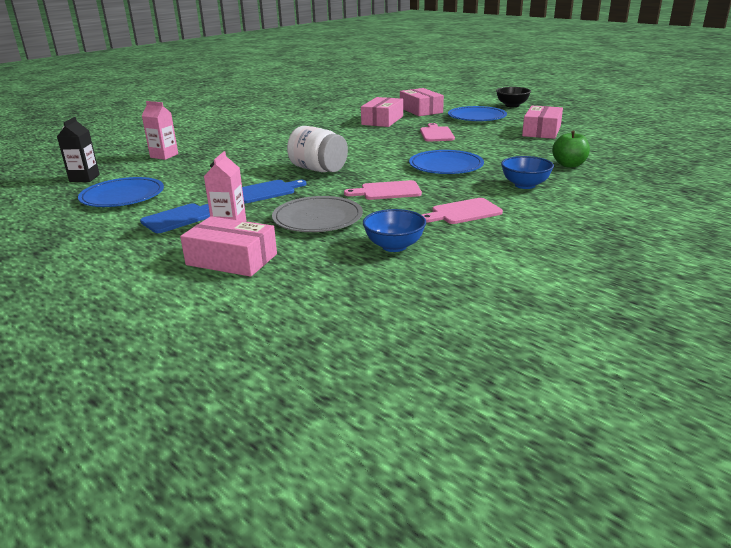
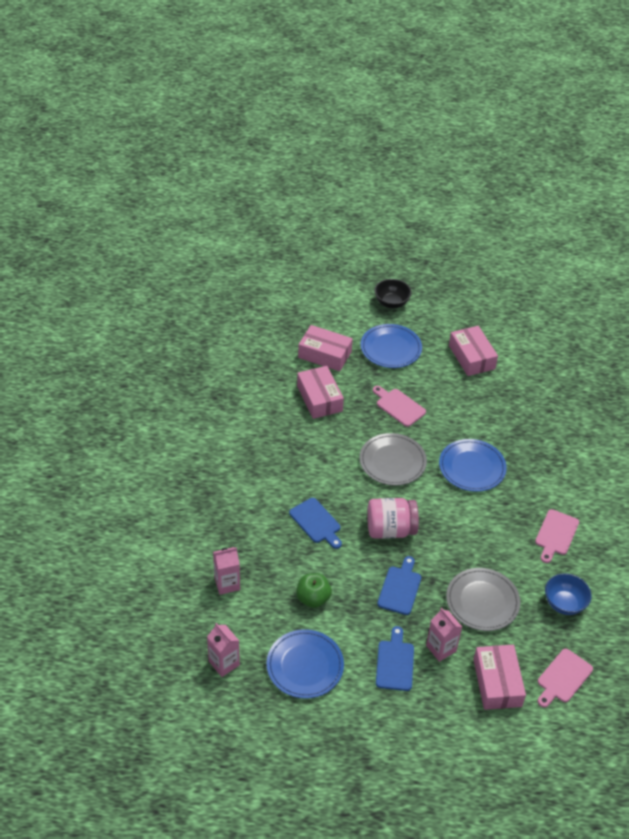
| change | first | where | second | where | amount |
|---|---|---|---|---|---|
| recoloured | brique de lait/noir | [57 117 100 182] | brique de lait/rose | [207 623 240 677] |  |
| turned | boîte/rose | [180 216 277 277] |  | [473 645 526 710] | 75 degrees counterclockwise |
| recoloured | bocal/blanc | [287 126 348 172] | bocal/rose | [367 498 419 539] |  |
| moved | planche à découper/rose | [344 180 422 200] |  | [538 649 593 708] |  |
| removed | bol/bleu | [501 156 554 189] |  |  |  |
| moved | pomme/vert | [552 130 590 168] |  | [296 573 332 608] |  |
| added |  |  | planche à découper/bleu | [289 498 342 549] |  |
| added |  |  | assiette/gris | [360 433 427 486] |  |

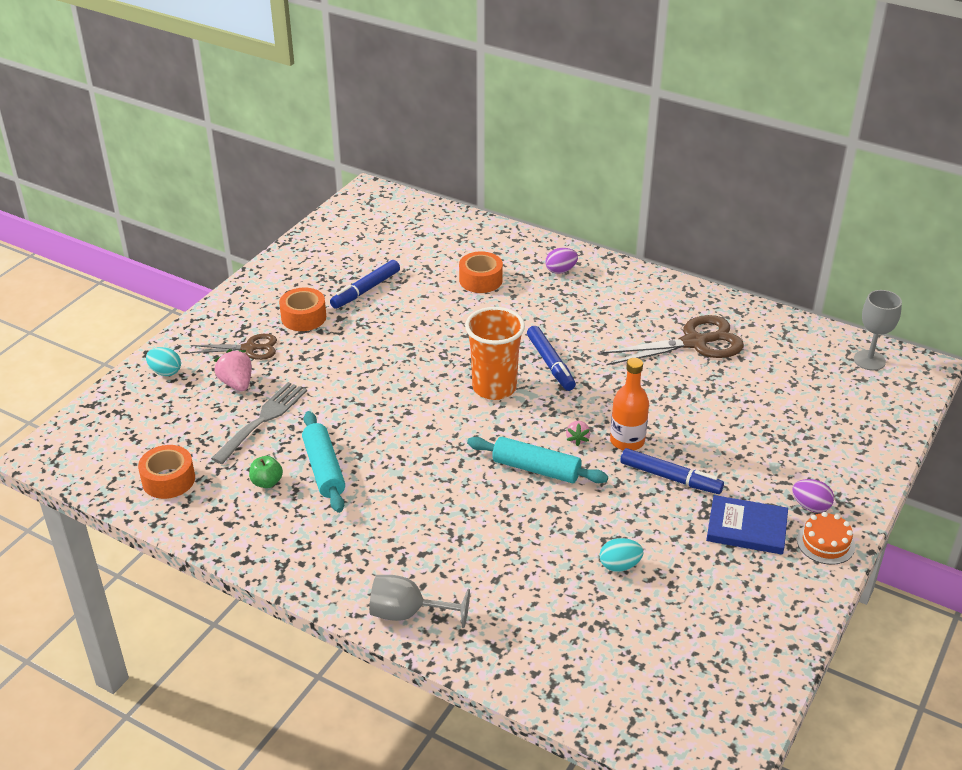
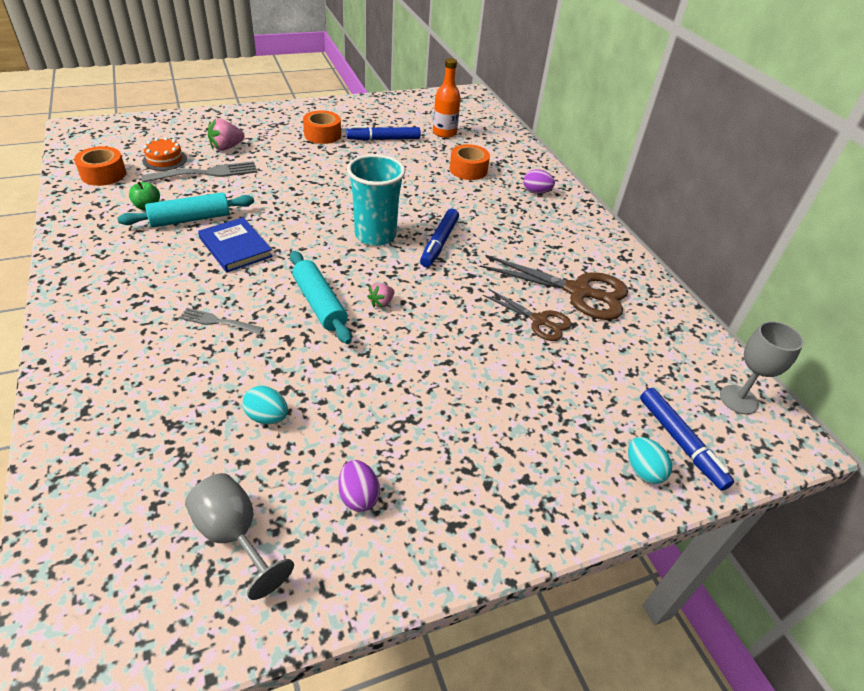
| change | first | where | second | where | amount |
|---|---|---|---|---|---|
| moved | œuf/turquoise | [146 347 181 376] |  | [628 437 672 484] |  |
| moved | ciseaux/marron | [190 334 277 360] |  | [483 289 572 341] |  |
| turned | fraise/rose | [214 349 252 391] |  | [208 119 245 151] | 135 degrees counterclockwise |
| turned | rouleau à pâtisserie/turquoise | [302 411 345 513] |  | [117 192 254 227] | 45 degrees clockwise |
| moved | verre à pied/gris | [369 575 470 628] |  | [185 473 294 600] |  |
| recoloured | gobelet/orange | [465 307 525 400] | gobelet/turquoise | [347 154 405 246] |  |
| moved | bouteille/orange | [610 358 649 450] |  | [433 58 461 138] |  |
| moved | feutre/bleu | [620 448 724 494] |  | [640 388 734 491] |  |
| moved | livre/bleu | [706 495 788 555] |  | [198 217 273 272] |  |
| moved | œuf/violet | [792 479 834 513] |  | [338 460 380 512] |  |
| moved | gâteau/orange | [797 512 855 565] |  | [142 137 187 171] |  |
| added |  |  | fourchette/gris | [179 308 264 334] |  |

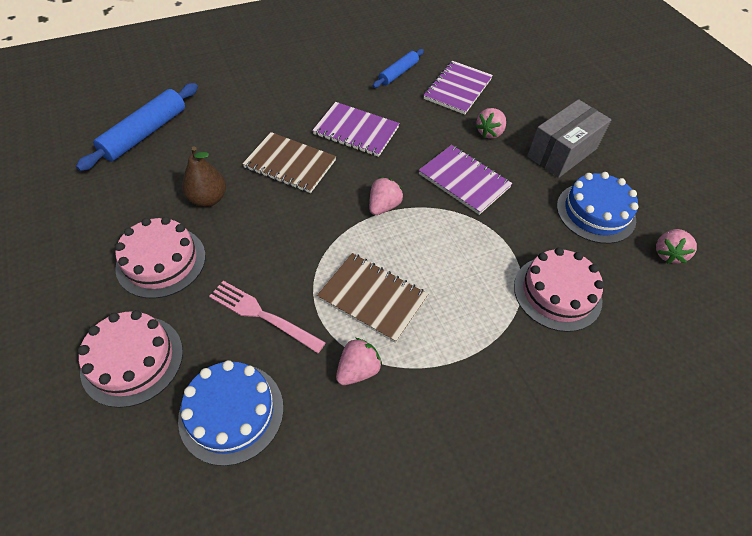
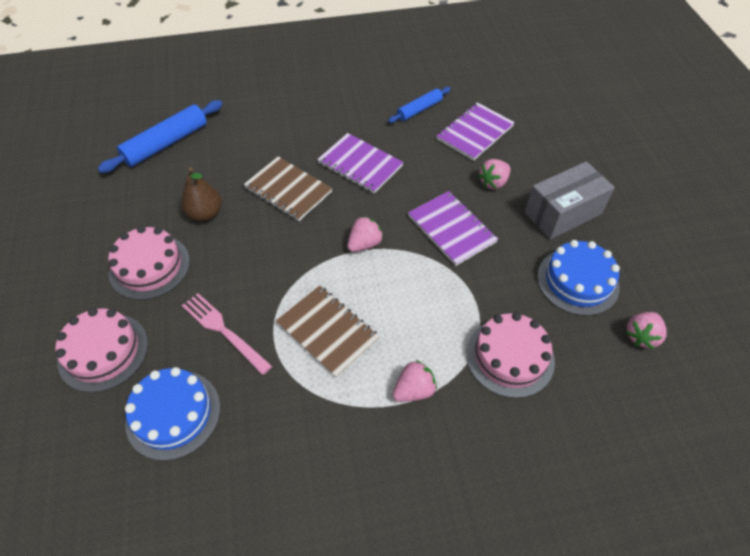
| change | first | where | second | where | amount |
|---|---|---|---|---|---|
| moved | fraise/rose | [336 338 382 385] |  | [393 360 437 402] |  |

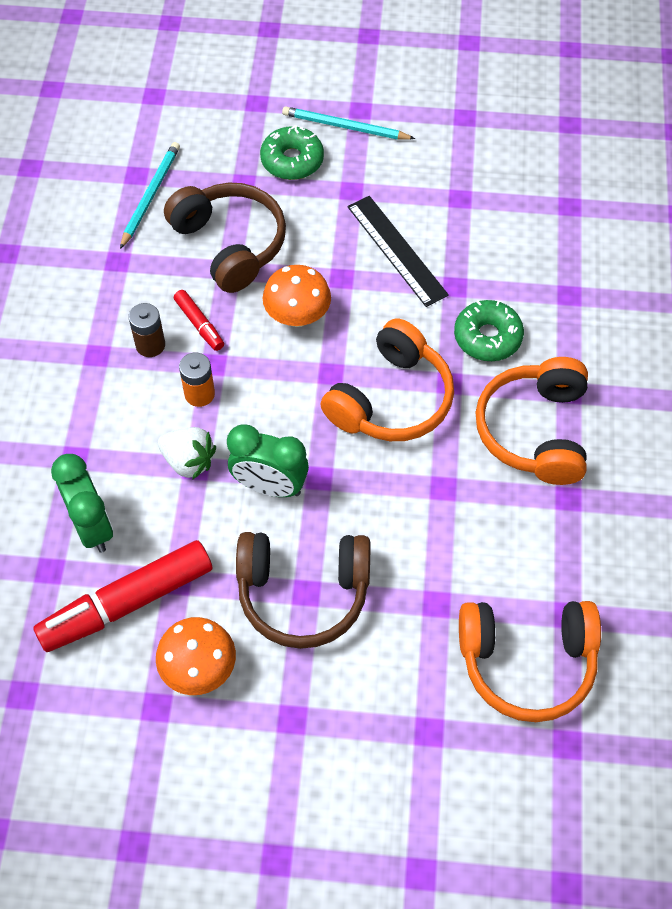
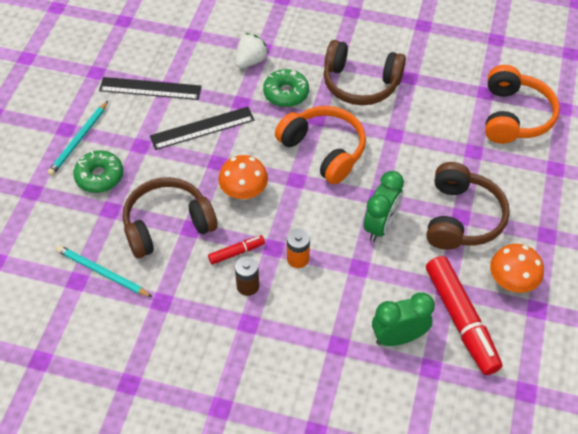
| change | first | where | second | where | amount |
|---|---|---|---|---|---|
| moved | fraise/blanc | [158 427 216 480] |  | [235 33 269 68] |  |
| recoloured | casque audio/orange | [475 357 588 485] | casque audio/marron | [324 40 406 105] |  |
| added |  |  | règle/noir | [99 77 202 100] |  |

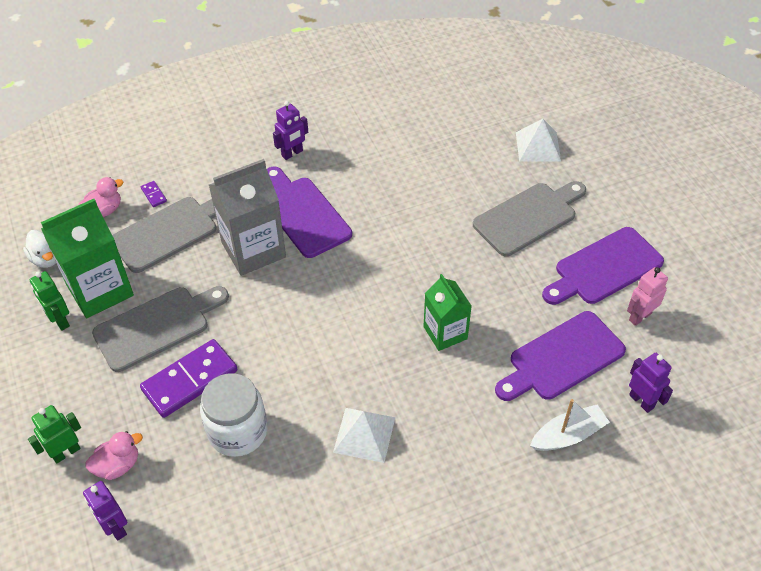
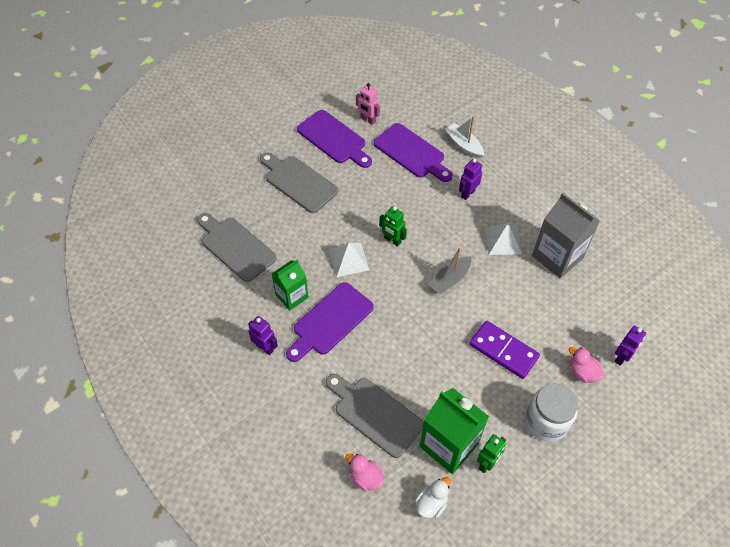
| change | first | where | second | where | amount |
|---|---|---|---|---|---|
| moved | robot/vert | [28 405 81 464] |  | [379 206 407 247] |  |
| moved | planche à découper/gris | [92 286 229 372] |  | [197 213 277 282] |  |
| removed | domino/violet | [141 181 167 207] |  |  |  |
| moved | bocal/blanc | [200 373 267 457] |  | [525 383 578 442] |  |
| moved | brique de lait/gris | [209 159 286 276] |  | [532 193 600 278] |  |
| moved | brique de lait/vert | [423 274 472 351] |  | [272 260 309 311] |  |
| moved | pyramide/blanc | [516 119 561 162] |  | [329 243 369 277] |  |
| moved | robot/violet | [629 353 673 413] |  | [459 159 482 200] |  |
| added |  |  | bateau/gris | [428 247 472 294] |  |

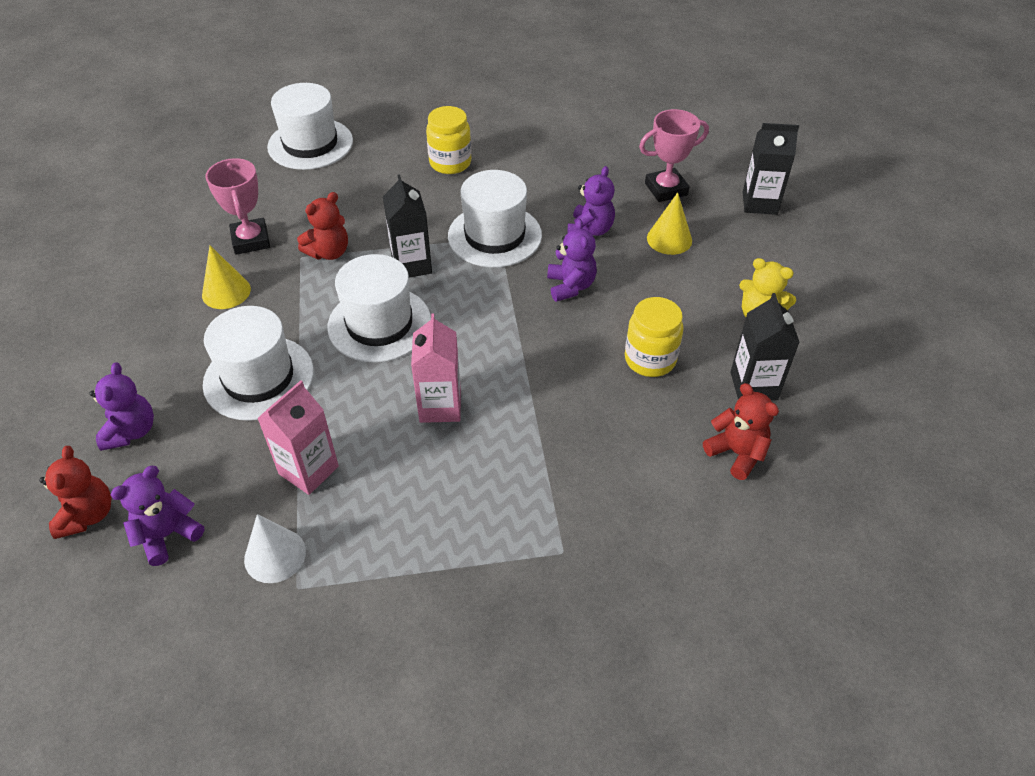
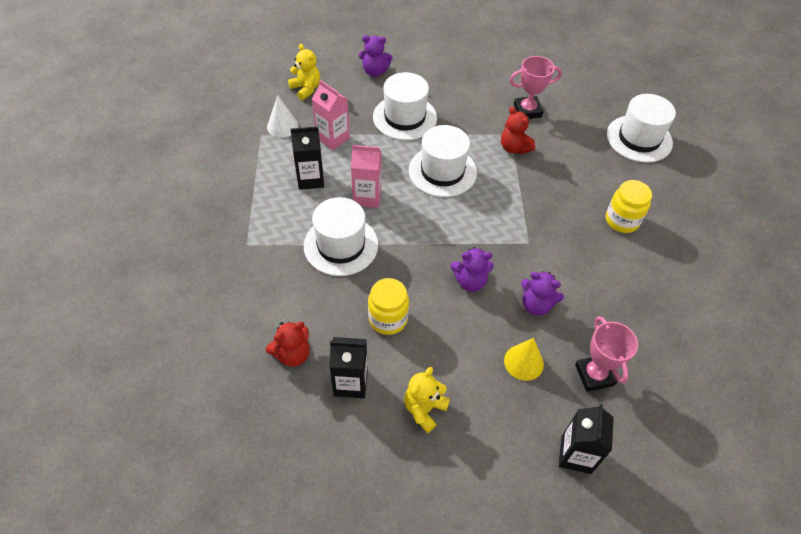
| change | first | where | second | where | amount |
|---|---|---|---|---|---|
| removed | ours en peluche/rouge | [39 446 112 539] |  |  |  |
| recoloured | ours en peluche/violet | [111 466 204 566] | ours en peluche/jaune | [288 44 320 100] |  |
| removed | cône/jaune | [202 245 251 309] |  |  |  |
| moved | brique de lait/noir | [383 174 432 278] |  | [291 127 324 190] |  |
| moved | chapeau/blanc | [448 170 542 268] |  | [304 197 378 276] |  |

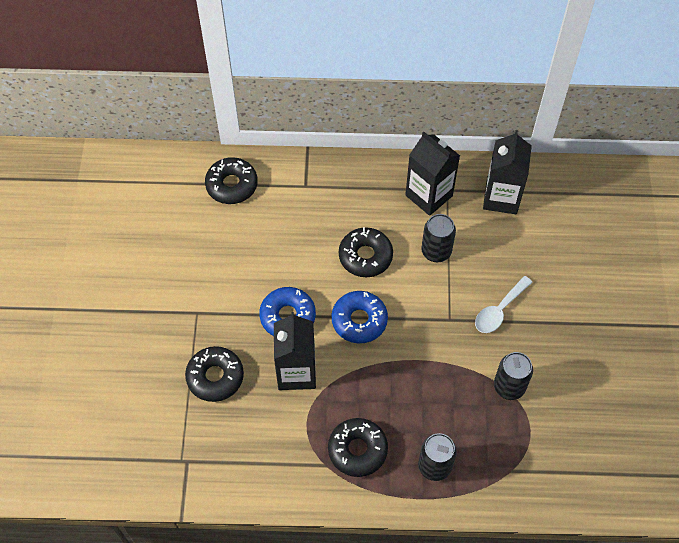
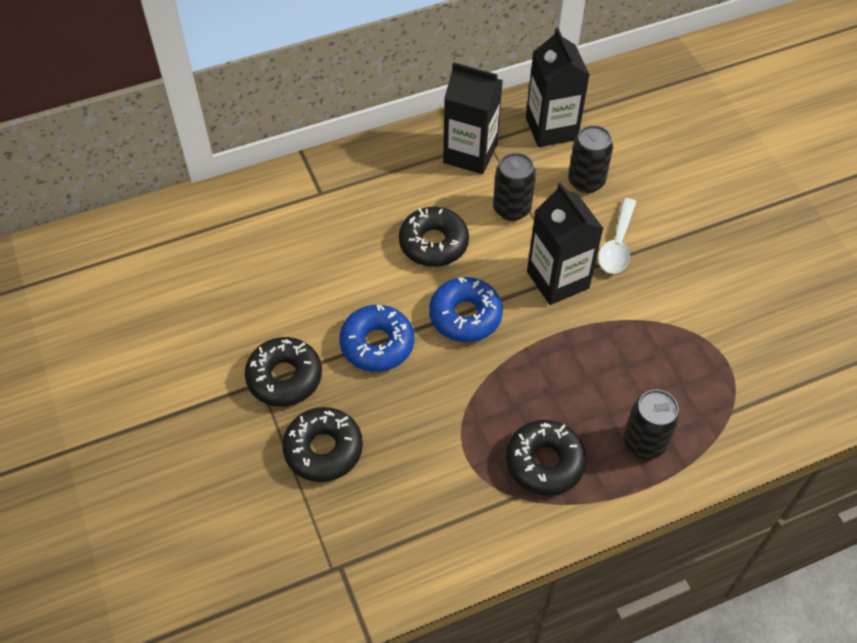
| change | first | where | second | where | amount |
|---|---|---|---|---|---|
| moved | beignet/noir | [205 157 258 204] |  | [245 337 322 406] |  |
| moved | brique de lait/noir | [274 312 316 390] |  | [527 183 604 305] |  |
| moved | canette/noir | [494 352 533 400] |  | [568 125 613 193] |  |

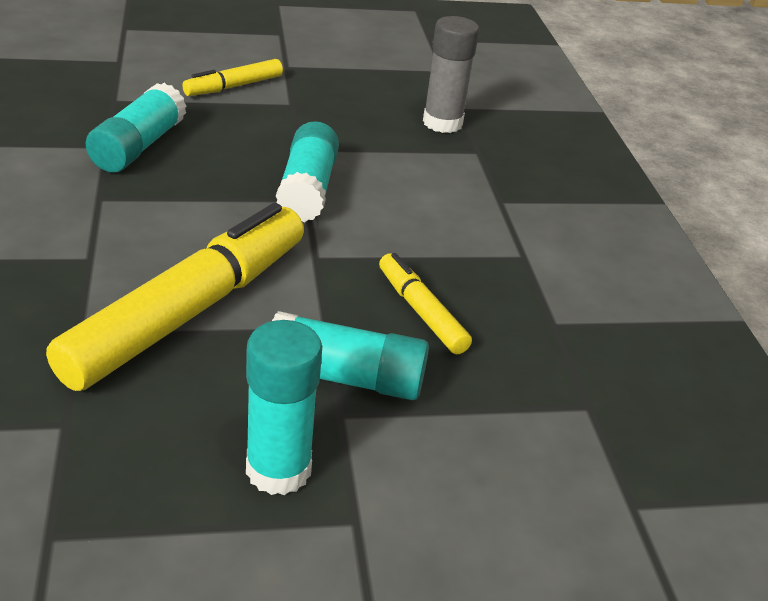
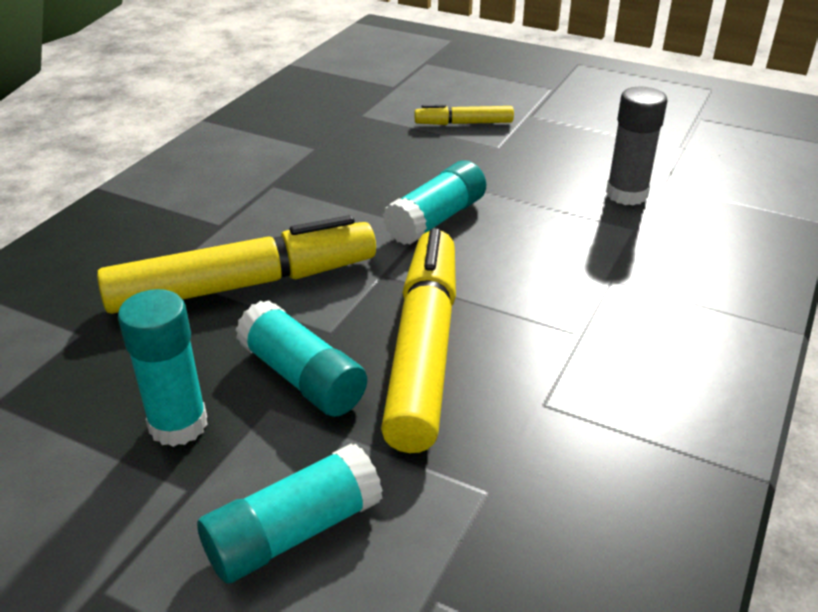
| change | first | where | second | where | amount |
|---|---|---|---|---|---|
| moved | bâton de colle/turquoise | [86 83 187 172] |  | [197 444 383 583] |  |
| resized | feutre/jaune | [379 253 472 355] |  | [381 228 456 453] | x2.06 |

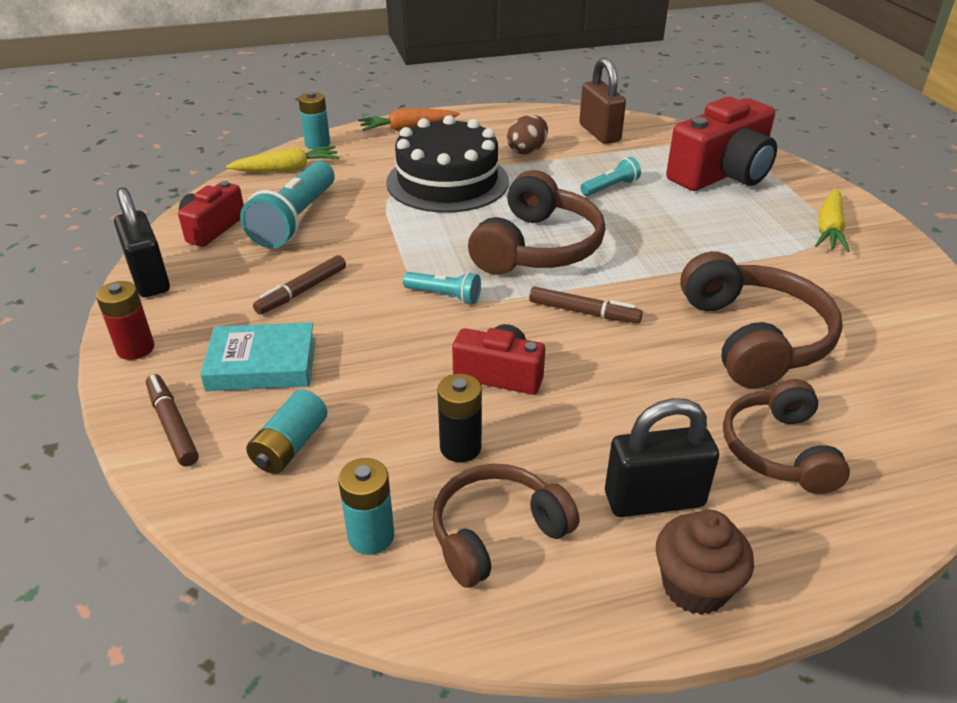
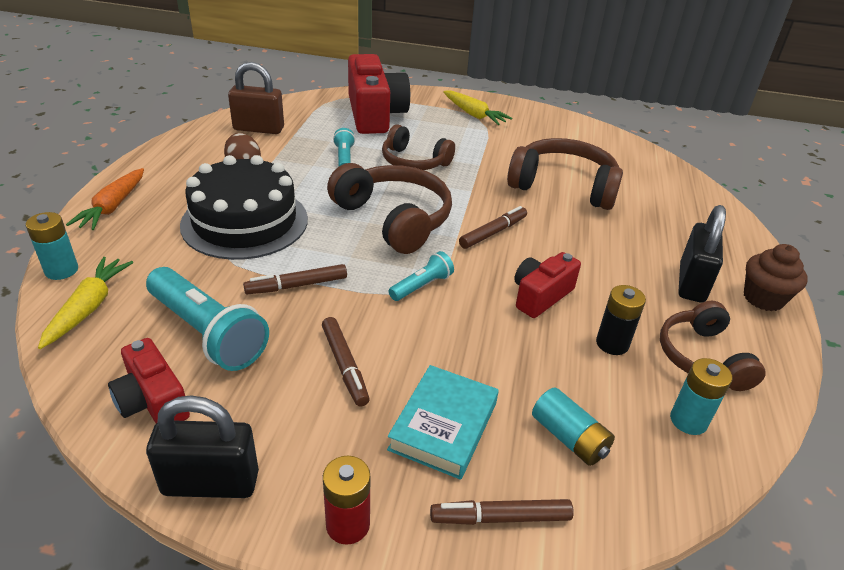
| change | first | where | second | where | amount |
|---|---|---|---|---|---|
| moved | casque audio/marron | [723 379 850 494] |  | [382 124 455 170] |  |
| added |  |  | feutre/marron | [243 264 347 295] |  |

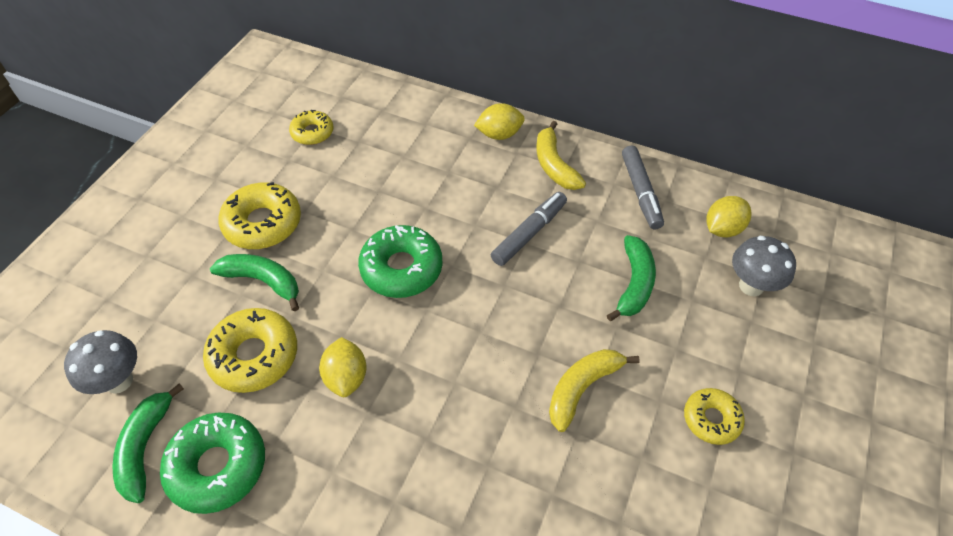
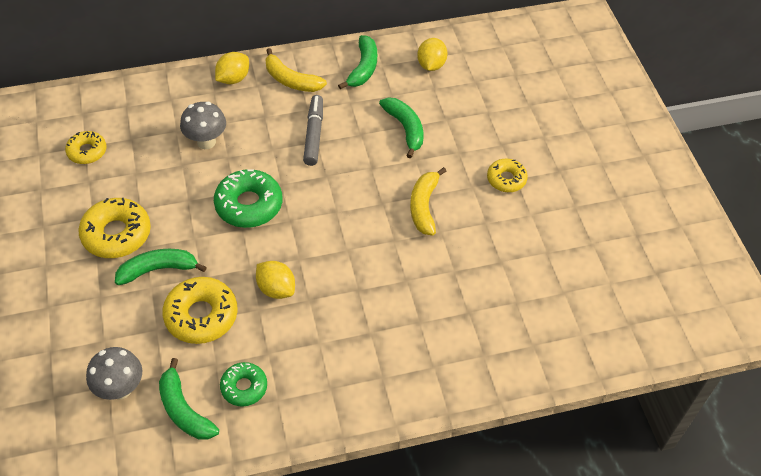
| change | first | where | second | where | amount |
|---|---|---|---|---|---|
| resized | beignet/vert | [160 412 265 514] |  | [220 362 267 407] | x0.61 |
| replaced | feutre/gris | [622 146 664 230] | banane/vert | [338 35 377 89] |  |
| moved | champignon/gris | [732 236 796 296] |  | [180 102 226 149] |  |

